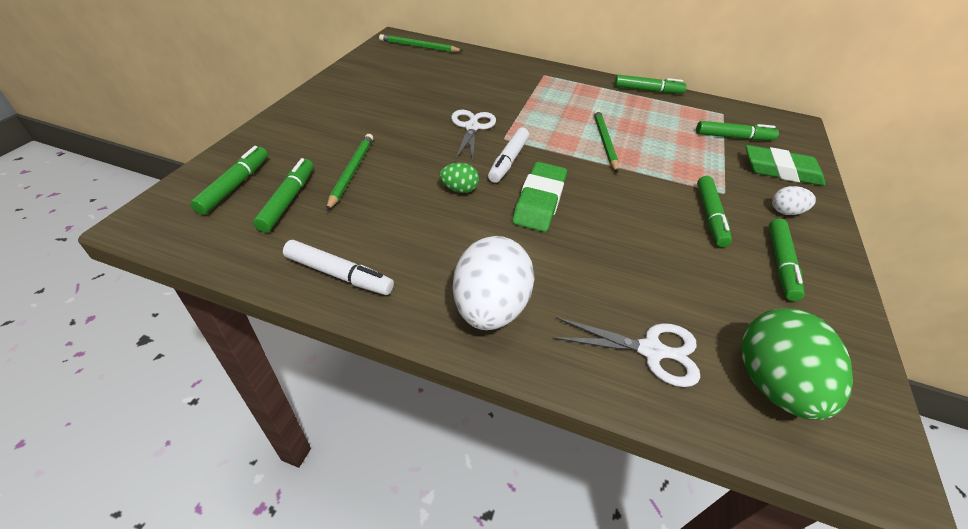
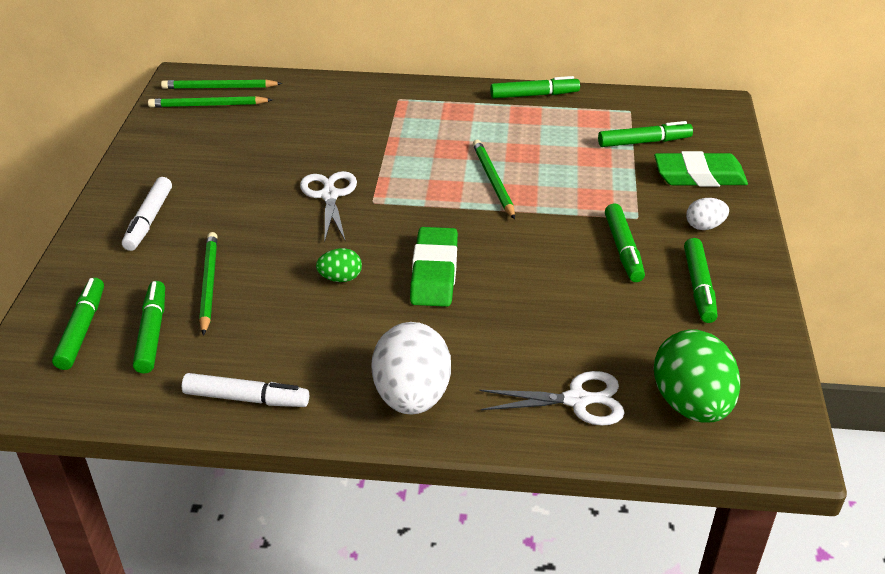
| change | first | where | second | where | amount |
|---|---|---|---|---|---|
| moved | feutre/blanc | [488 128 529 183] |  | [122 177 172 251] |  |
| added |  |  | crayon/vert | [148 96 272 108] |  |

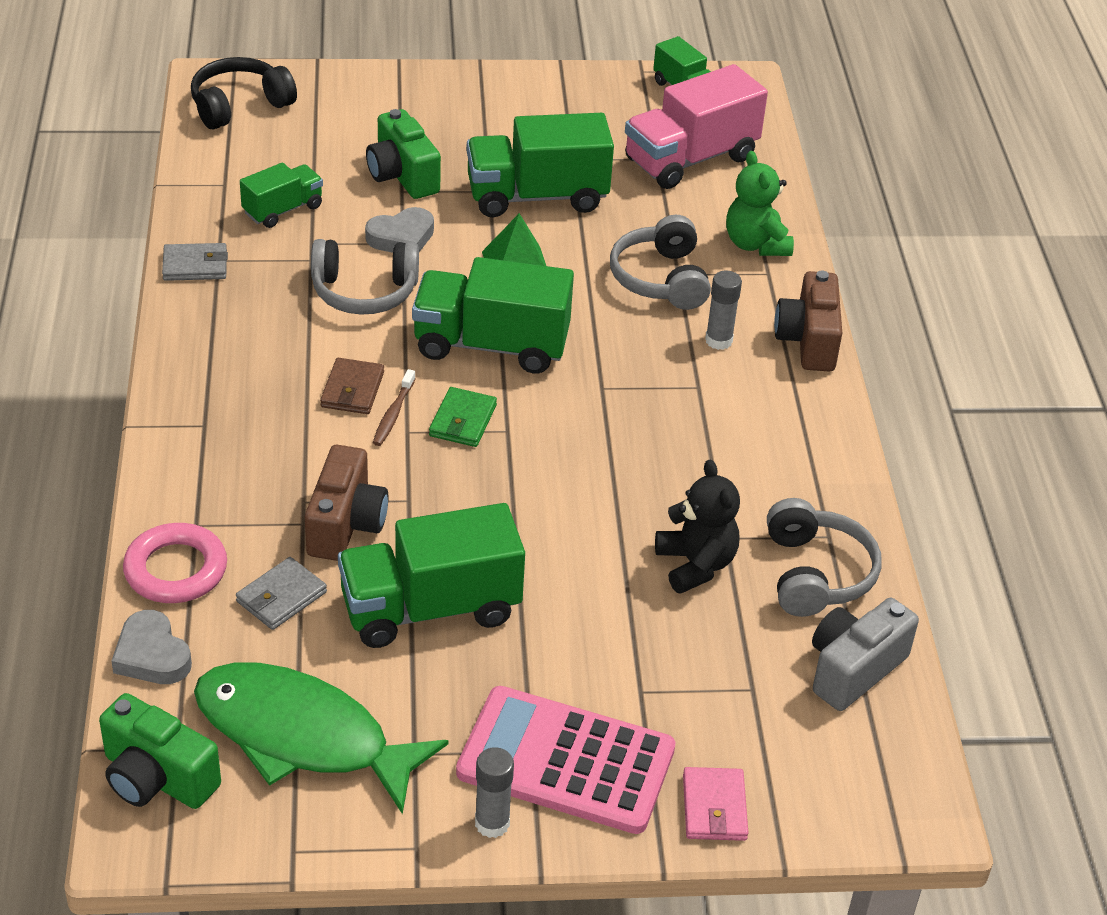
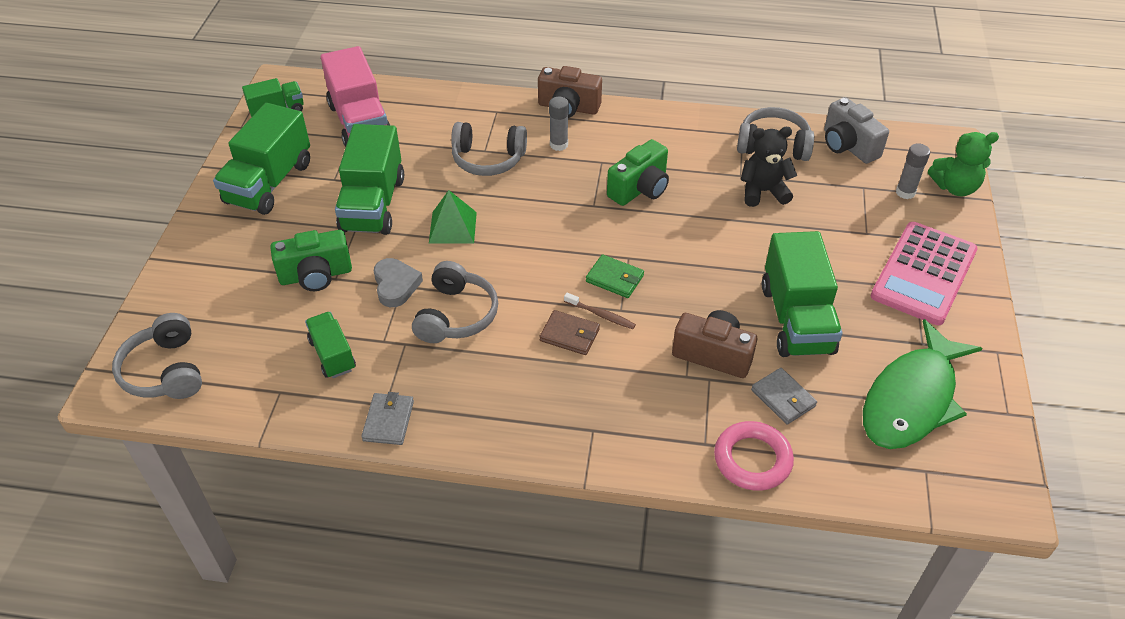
| change | first | where | second | where | amount |
|---|---|---|---|---|---|
| moved | appareil photo/vert | [99 693 221 809] |  | [607 139 669 206] |  |
| removed | cœur/gris | [111 610 192 684] |  |  |  |
| recoloured | casque audio/noir | [191 57 297 129] | casque audio/gris | [112 313 202 399] |  |
| moved | camion/vert | [412 257 574 374] |  | [213 103 310 215] |  |
| moved | bâton de colle/gris | [475 747 514 838] |  | [896 143 930 199] |  |
| removed | portefeuille/rose | [683 767 749 841] |  |  |  |
| moved | ours en peluche/vert | [726 151 794 256] |  | [928 132 999 196] |  |

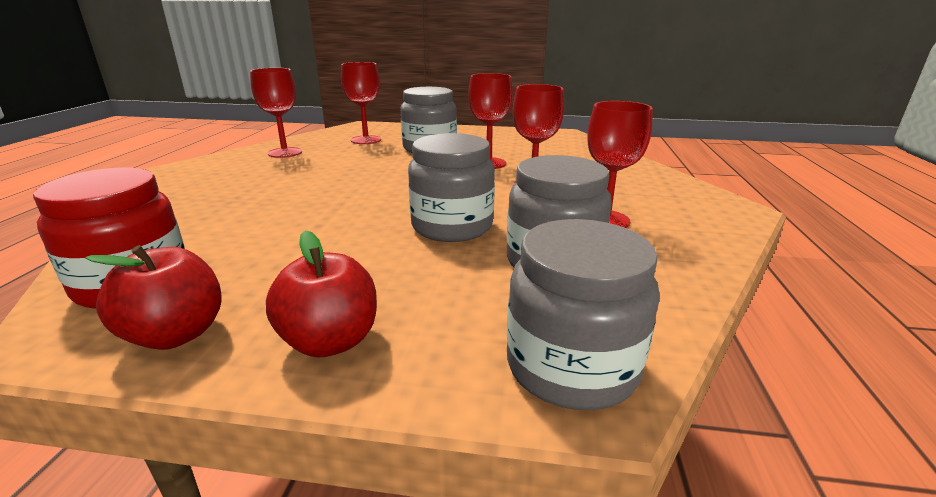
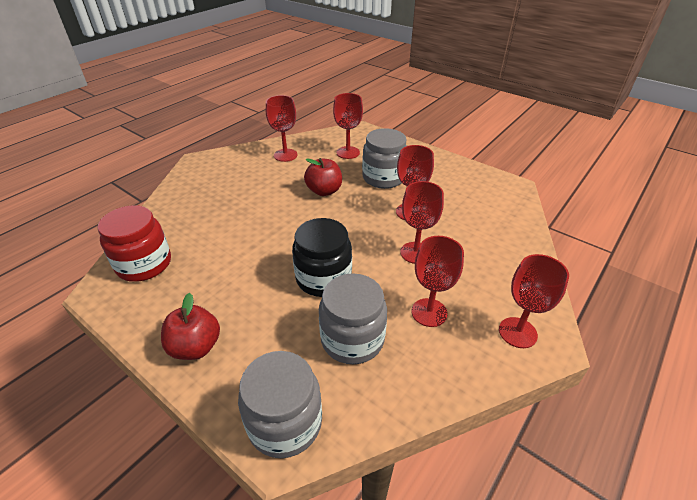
| change | first | where | second | where | amount |
|---|---|---|---|---|---|
| moved | pomme/rouge | [85 245 222 350] |  | [304 158 342 196] |  |
| recoloured | bocal/gris | [408 133 495 242] | bocal/noir | [292 218 352 297] |  |
| added |  |  | verre à pied/rouge | [499 254 569 348] |  |

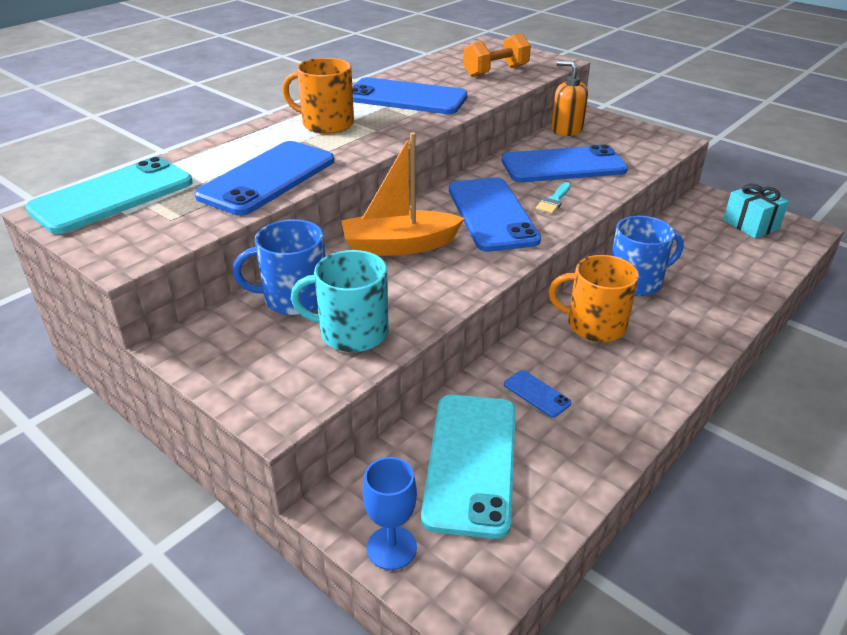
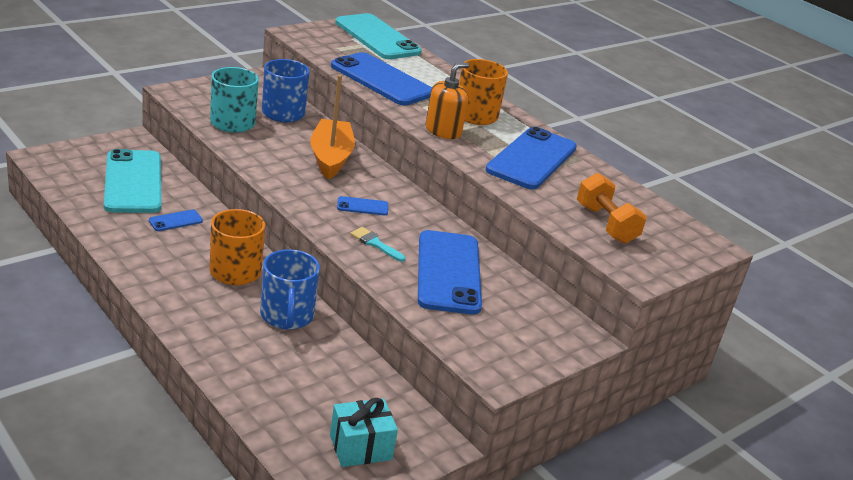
| change | first | where | second | where | amount |
|---|---|---|---|---|---|
| removed | verre à pied/bleu | [363 457 417 570] |  |  |  |
| turned | téléphone/turquoise | [421 395 516 539] |  | [104 149 162 213] | 60 degrees clockwise |
| resized | téléphone/bleu | [449 177 541 252] |  | [337 196 388 215] | x0.42 |
| moved | distributeur de savon/orange | [551 60 588 136] |  | [426 63 470 139] |  |

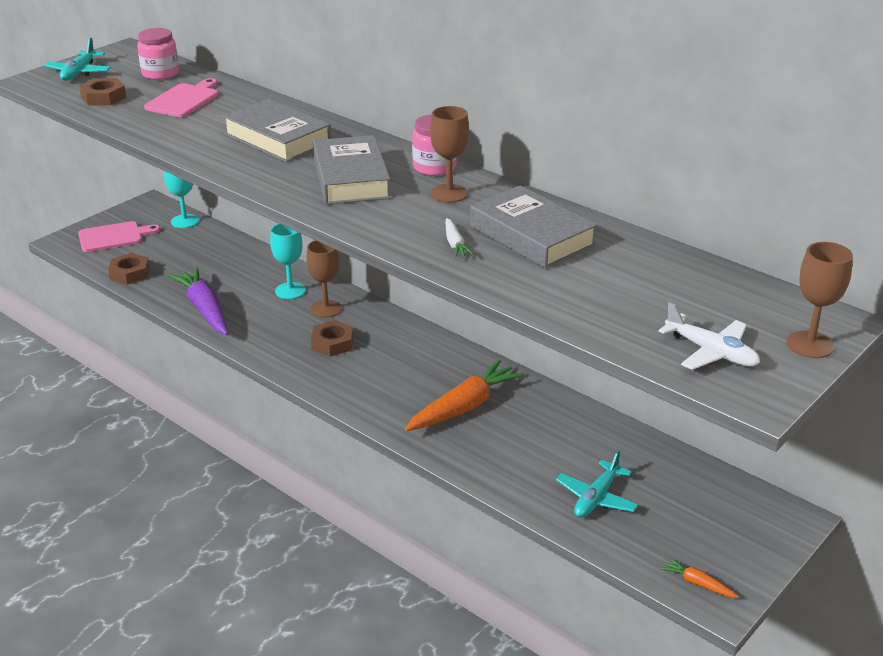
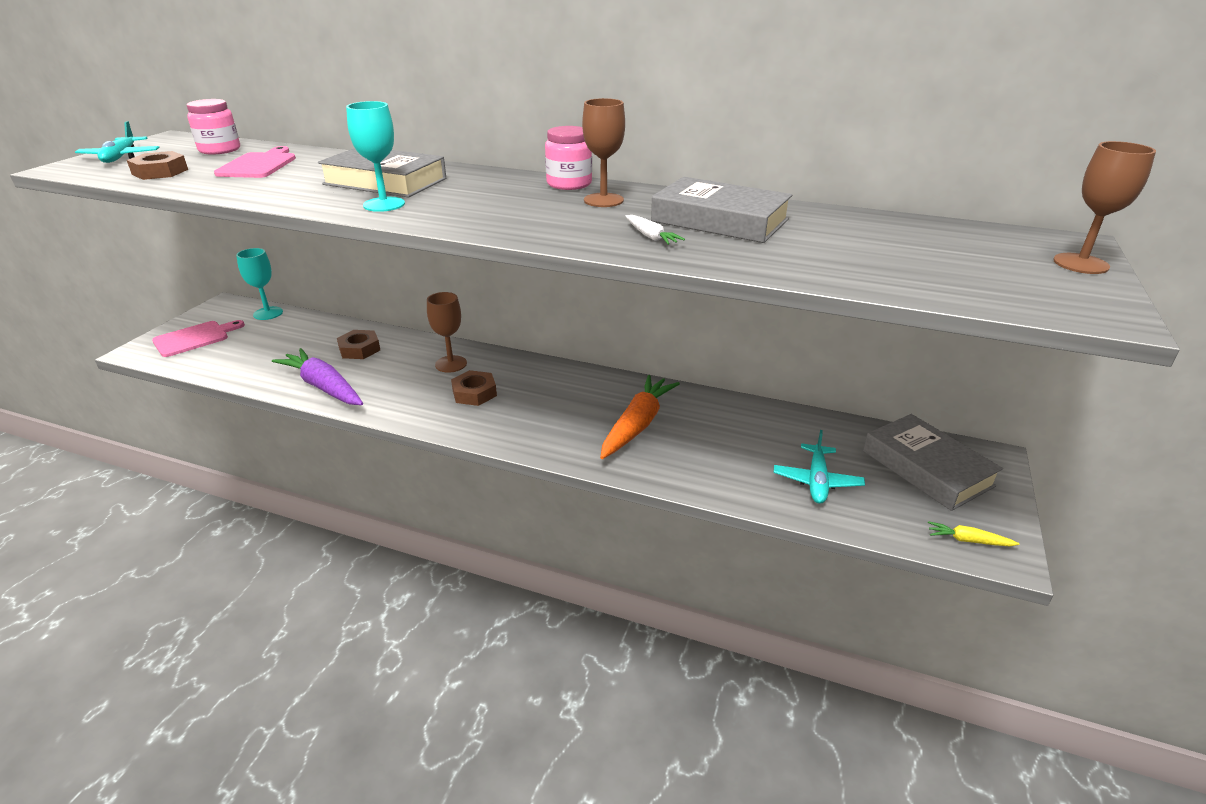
| change | first | where | second | where | amount |
|---|---|---|---|---|---|
| moved | écrou/marron | [108 253 150 285] |  | [337 330 380 359] |  |
| moved | verre à pied/turquoise | [270 224 306 299] |  | [346 101 405 212] |  |
| moved | livre/gris | [313 135 391 205] |  | [863 414 1003 511] |  |
| removed | avion/blanc | [659 302 760 370] |  |  |  |
| recoloured | carotte/orange | [660 557 739 598] | carotte/jaune | [928 521 1020 546] |  |

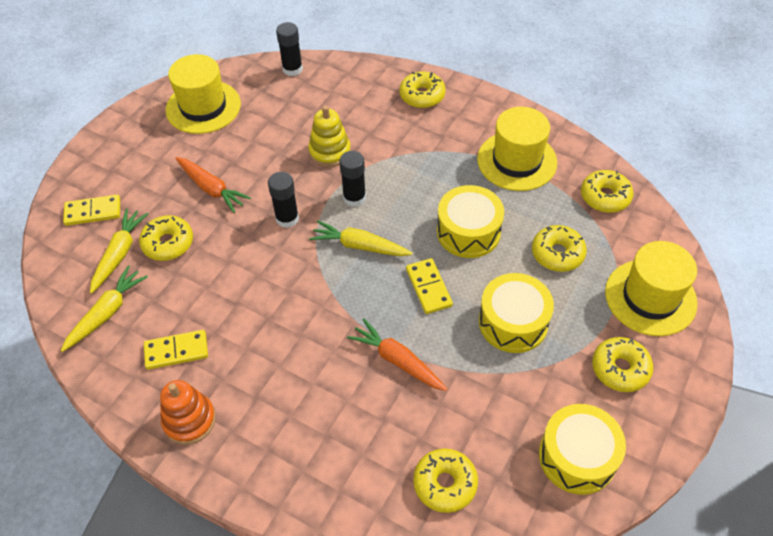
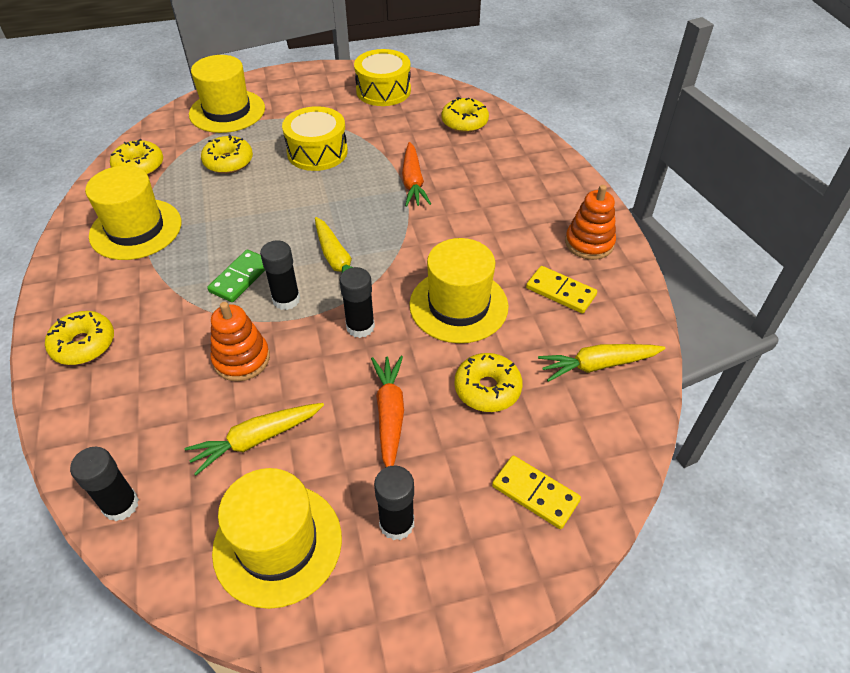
| change | first | where | second | where | amount |
|---|---|---|---|---|---|
| moved | carotte/jaune | [90 208 149 294] |  | [185 403 324 475] |  |
| recoloured | jouet à empiler/jaune | [308 106 351 167] | jouet à empiler/orange | [211 302 270 381] |  |
| removed | domino/jaune | [406 258 453 314] |  |  |  |
| removed | tambour/jaune | [437 185 504 258] |  |  |  |
| removed | beignet/jaune | [592 337 653 392] |  |  |  |
| added |  |  | domino/vert | [207 250 265 302] |  |
| added |  |  | bâton de colle/noir | [374 466 414 540] |  |
| added |  |  | chapeau/jaune | [409 238 509 343] |  |

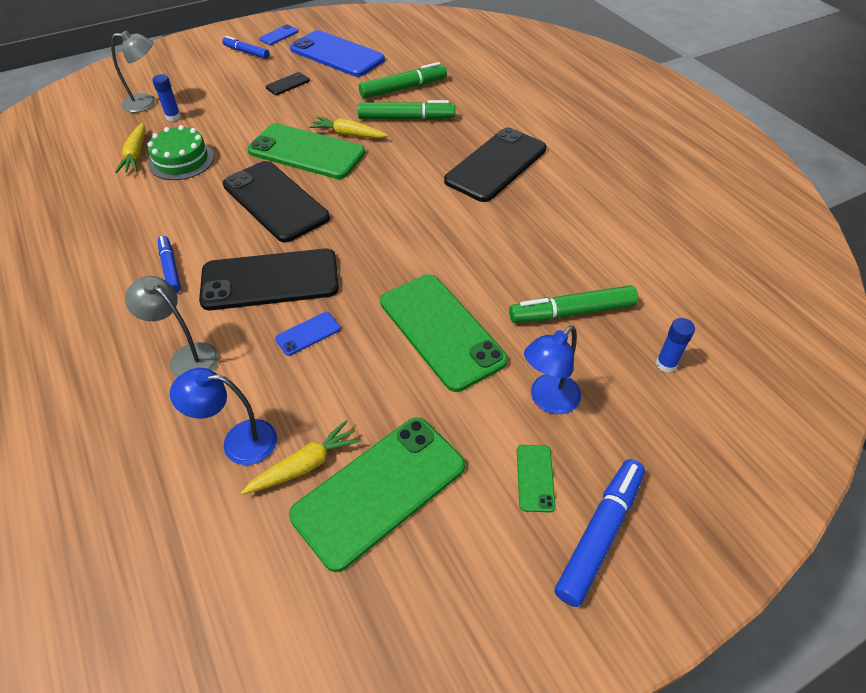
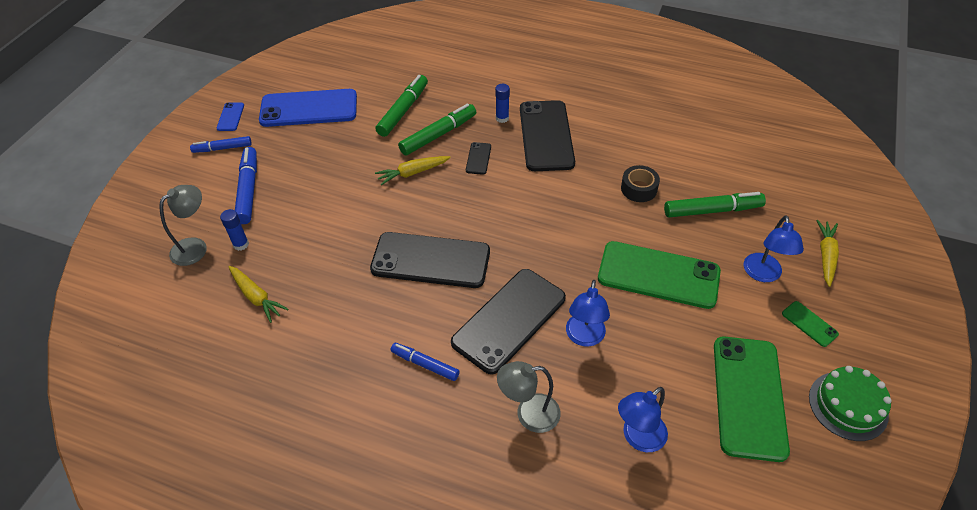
| change | first | where | second | where | amount |
|---|---|---|---|---|---|
| moved | gâteau/vert | [147 125 214 180] |  | [809 366 892 441] |  |
| moved | carotte/jaune | [241 420 362 495] |  | [816 220 839 287] |  |
| removed | téléphone/vert | [247 123 365 179] |  |  |  |
| moved | téléphone/noir | [266 72 310 95] |  | [466 142 491 175] |  |
| replaced | téléphone/bleu | [275 312 340 356] | lampe/bleu | [566 280 610 347] |  |
| turned | feutre/vert | [509 285 638 323] |  | [664 192 766 218] | 135 degrees counterclockwise |
| moved | feutre/bleu | [555 459 645 607] |  | [235 147 257 224] |  |
| moved | bâton de colle/bleu | [656 318 695 373] |  | [495 84 510 123] |  |
| added |  |  | ruban adhésif/noir | [621 165 660 202] |  |

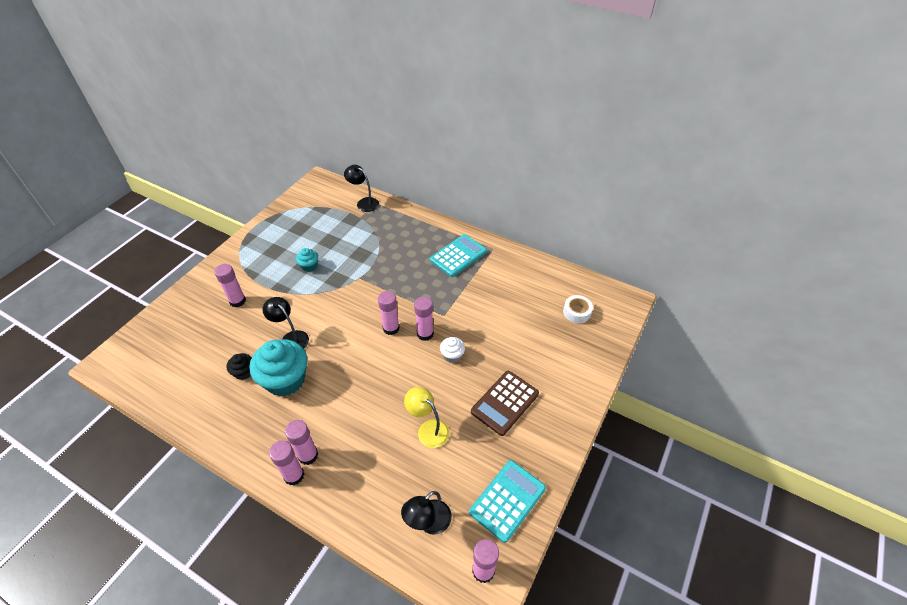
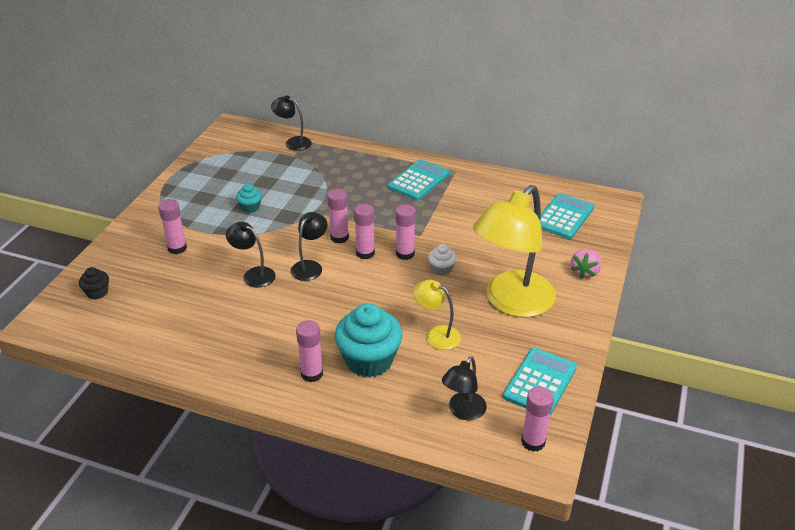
| change | first | where | second | where | amount |
|---|---|---|---|---|---|
| moved | muffin/noir | [227 353 252 380] |  | [79 267 109 300] |  |
| moved | muffin/turquoise | [249 339 307 396] |  | [335 303 403 378] |  |
| moved | bâton de colle/rose | [269 440 304 485] |  | [327 189 349 243] |  |
| replaced | calculatrice/marron | [471 371 539 436] | lampe/jaune | [473 185 556 317] |  |
| replaced | ruban adhésif/blanc | [563 295 593 323] | calculatrice/turquoise | [540 193 594 239] |  |
| added |  |  | lampe/noir | [291 212 328 281] |  |
| added |  |  | fraise/rose | [571 248 602 279] |  |

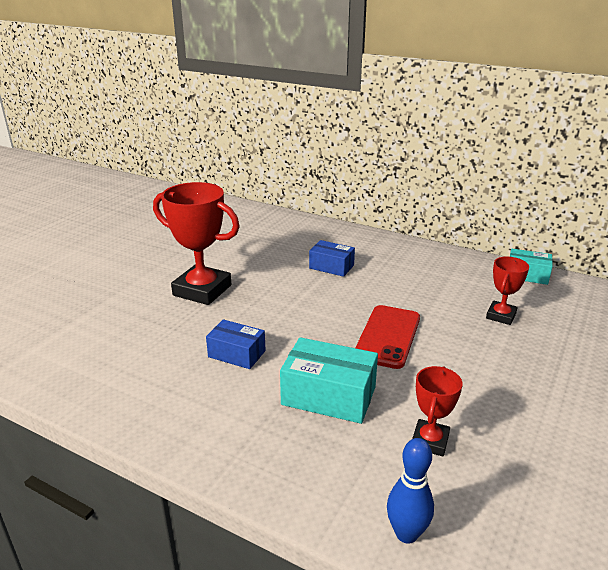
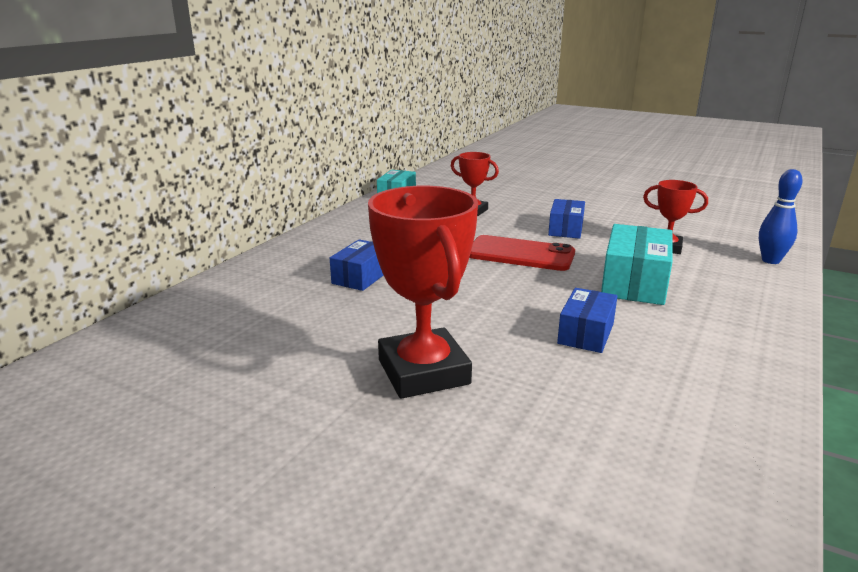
| change | first | where | second | where | amount |
|---|---|---|---|---|---|
| turned | trophée/rouge | [153 182 240 305] |  | [368 186 478 399] | 45 degrees counterclockwise |
| added |  |  | boîte/bleu | [548 199 585 239] |  |

